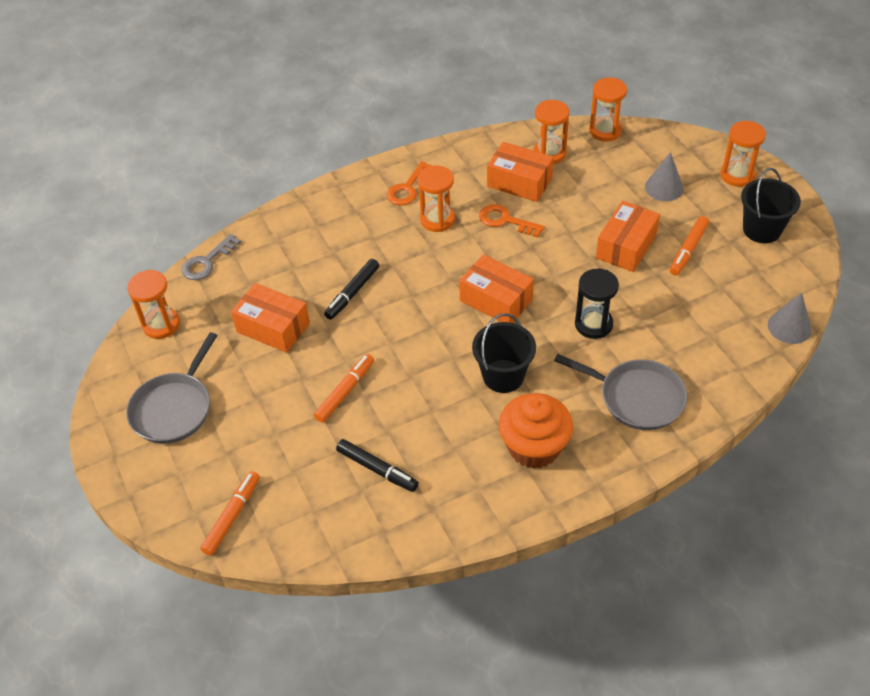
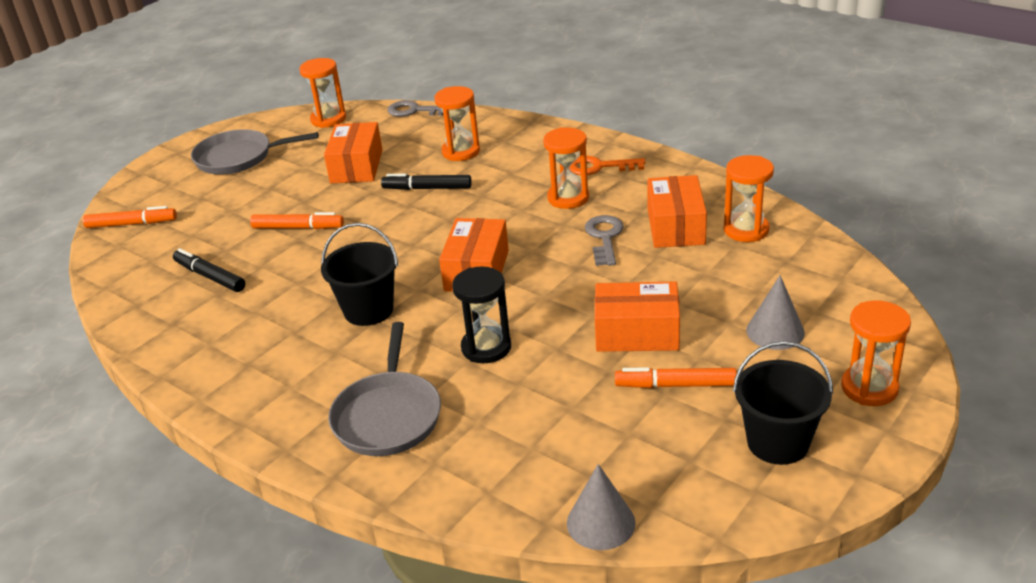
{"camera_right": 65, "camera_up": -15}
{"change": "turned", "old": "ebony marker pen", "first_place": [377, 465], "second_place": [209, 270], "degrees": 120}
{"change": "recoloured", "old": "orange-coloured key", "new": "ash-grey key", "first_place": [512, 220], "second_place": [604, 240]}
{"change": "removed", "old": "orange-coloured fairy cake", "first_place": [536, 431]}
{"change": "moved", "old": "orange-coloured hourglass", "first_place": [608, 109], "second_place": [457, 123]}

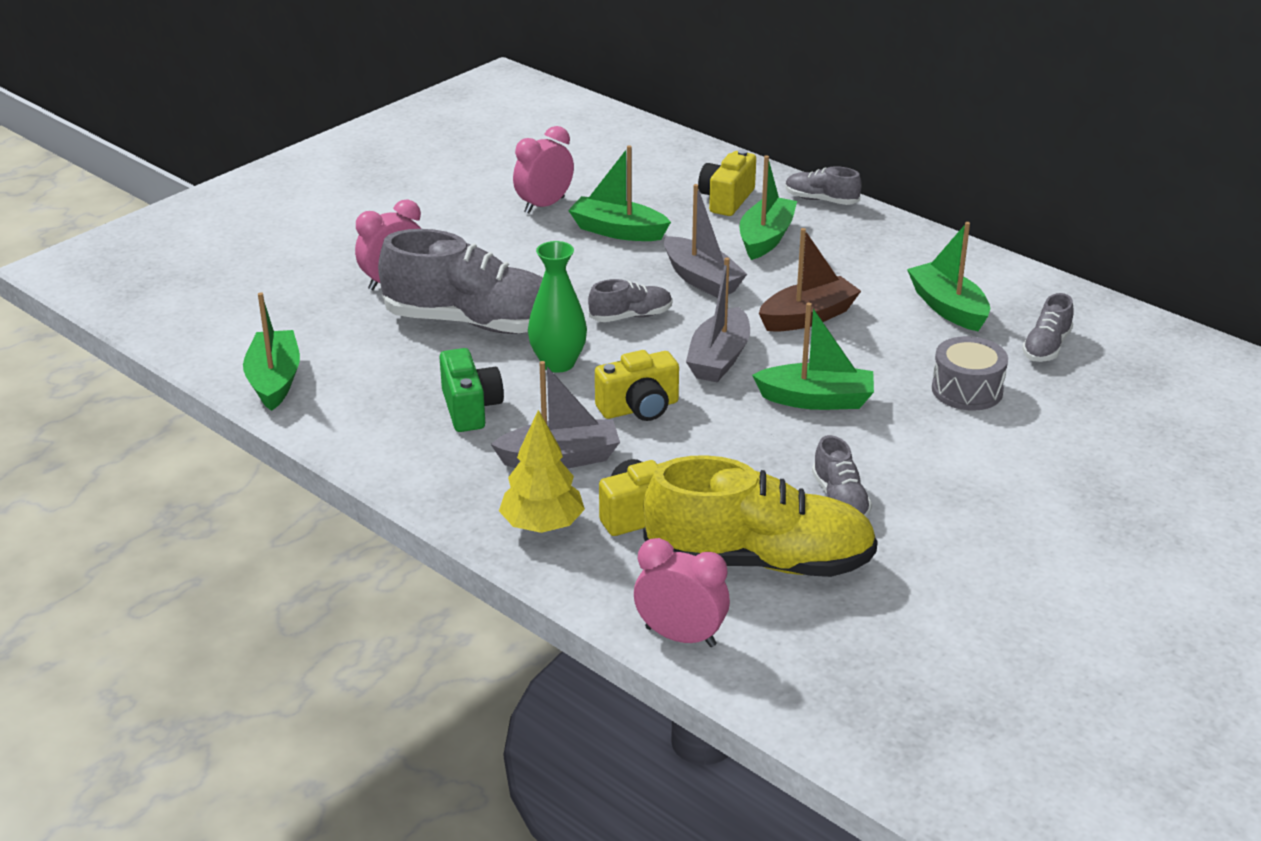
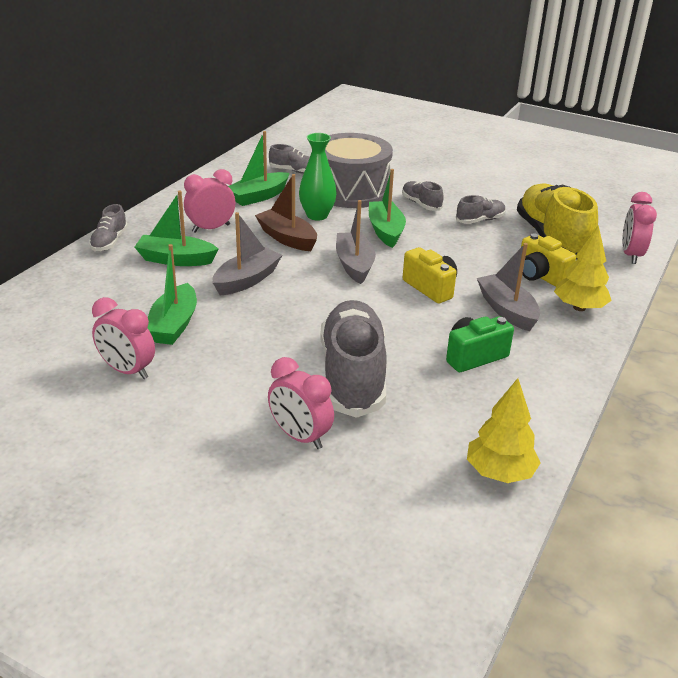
{"camera_right": -105, "camera_up": 0}
{"change": "replaced", "old": "emerald boat", "new": "golden toy tree", "first_place": [271, 351], "second_place": [504, 430]}
{"change": "moved", "old": "emerald flower vase", "first_place": [557, 307], "second_place": [318, 177]}
{"change": "moved", "old": "ash-grey sneaker", "first_place": [630, 300], "second_place": [423, 196]}
{"change": "turned", "old": "ash-grey boat", "first_place": [718, 320], "second_place": [356, 242], "degrees": -105}
{"change": "removed", "old": "golden compact camera", "first_place": [727, 182]}
{"change": "resized", "old": "ash-grey drum", "first_place": [970, 373], "second_place": [359, 170], "factor": 1.86}
{"change": "added", "new": "rose-pink bedside clock", "second_place": [209, 201]}

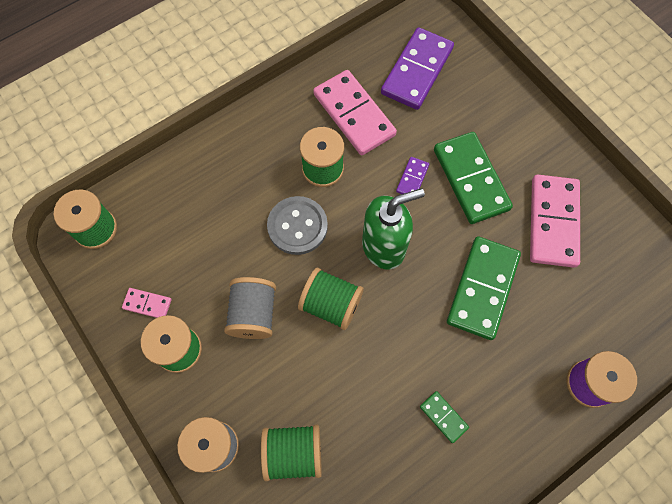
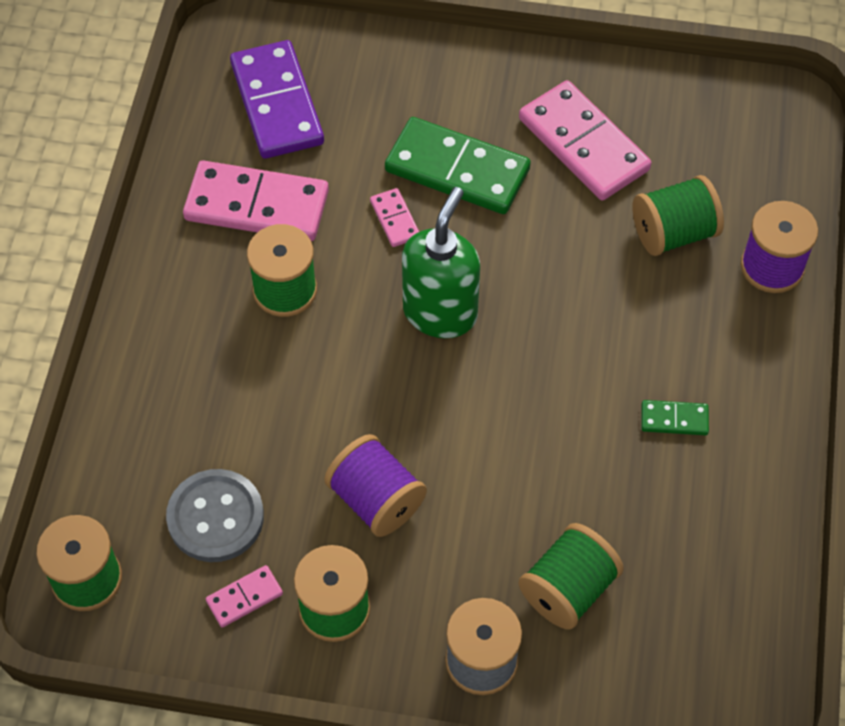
{"camera_right": -45, "camera_up": -10}
{"change": "recoloured", "old": "ash-grey bobbin", "new": "royal purple bobbin", "first_place": [250, 308], "second_place": [375, 485]}
{"change": "moved", "old": "ash-grey button", "first_place": [297, 225], "second_place": [215, 515]}
{"change": "moved", "old": "emerald bobbin", "first_place": [331, 299], "second_place": [678, 215]}
{"change": "recoloured", "old": "royal purple domino piece", "new": "rose-pink domino piece", "first_place": [412, 175], "second_place": [394, 217]}
{"change": "removed", "old": "emerald domino piece", "first_place": [484, 288]}

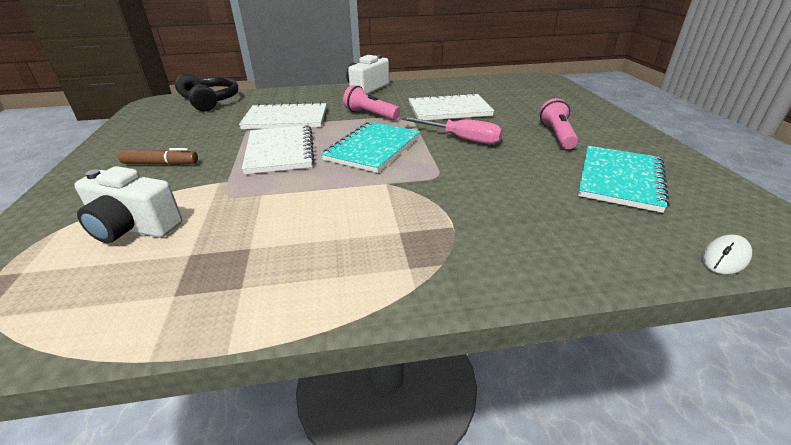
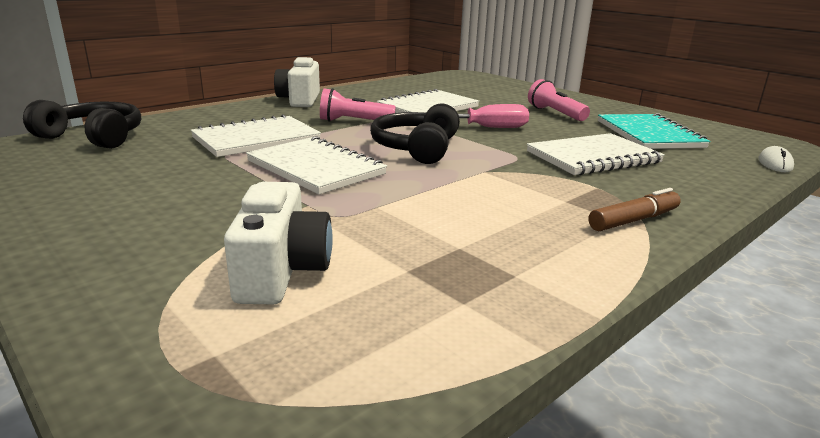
{"camera_right": -35, "camera_up": -10}
{"change": "turned", "old": "white compact camera", "first_place": [128, 204], "second_place": [278, 243], "degrees": -75}
{"change": "moved", "old": "russet marker pen", "first_place": [158, 156], "second_place": [635, 209]}
{"change": "replaced", "old": "turquoise exercise book", "new": "ebony headphones", "first_place": [370, 147], "second_place": [415, 133]}
{"change": "added", "new": "white exercise book", "second_place": [596, 154]}

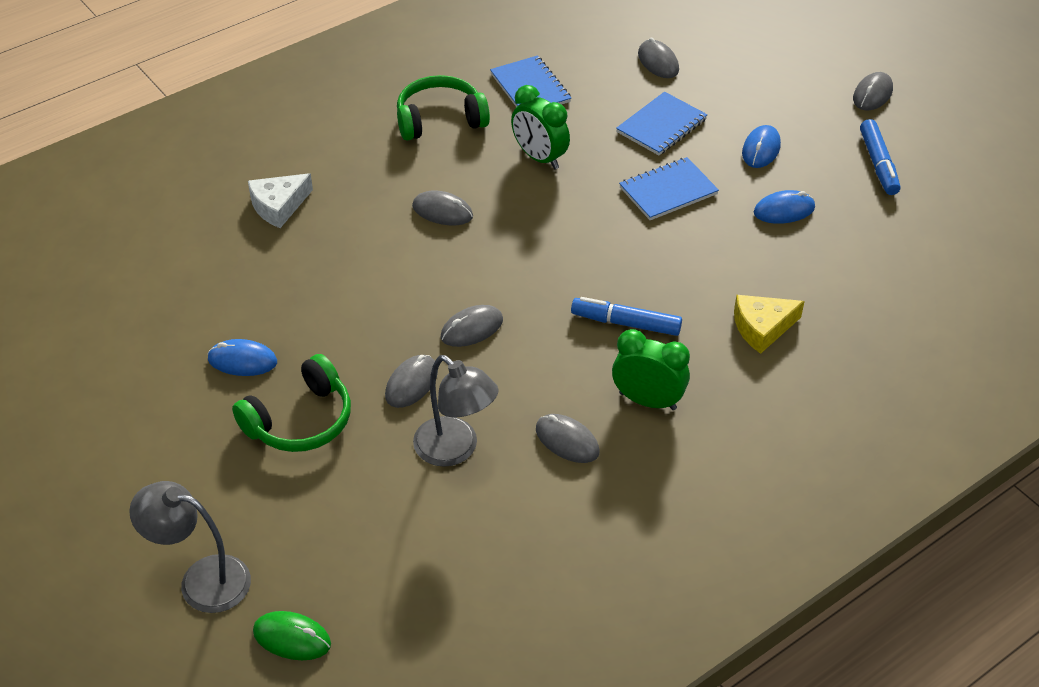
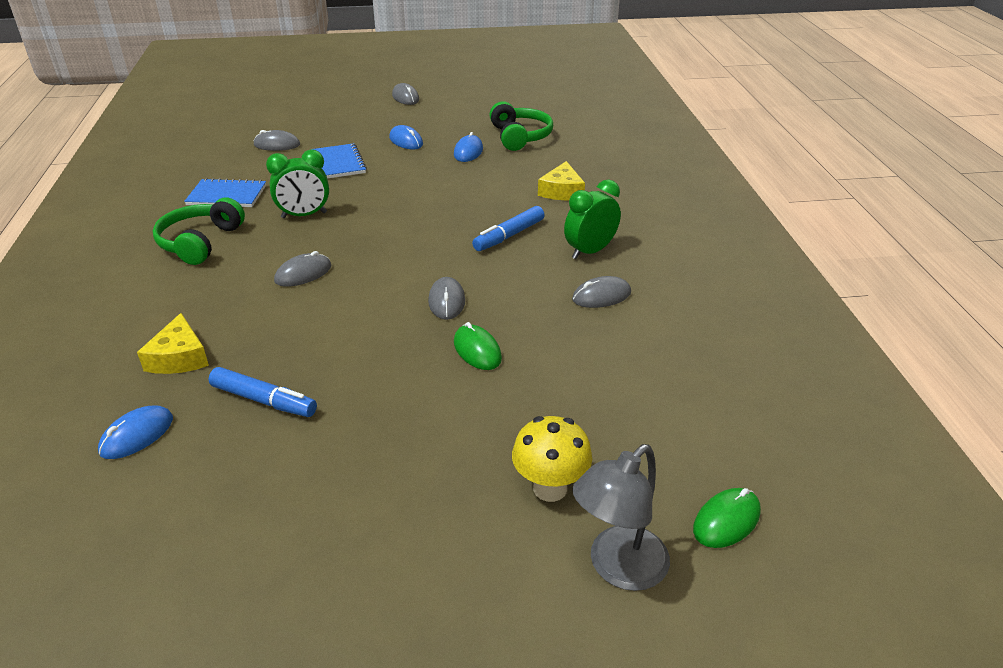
{"camera_right": -60, "camera_up": -10}
{"change": "moved", "old": "cobalt mouse", "first_place": [242, 357], "second_place": [135, 432]}
{"change": "moved", "old": "emerald headphones", "first_place": [291, 403], "second_place": [521, 126]}
{"change": "recoloured", "old": "white piece of cheese", "new": "golden piece of cheese", "first_place": [280, 200], "second_place": [173, 343]}
{"change": "recoloured", "old": "ash-grey mouse", "new": "emerald mouse", "first_place": [411, 381], "second_place": [478, 346]}
{"change": "removed", "old": "ash-grey desk lamp", "first_place": [456, 411]}
{"change": "removed", "old": "cobalt exercise book", "first_place": [669, 188]}
{"change": "moved", "old": "cobalt marker pen", "first_place": [880, 157], "second_place": [263, 392]}
{"change": "added", "new": "golden toadstool", "second_place": [552, 459]}

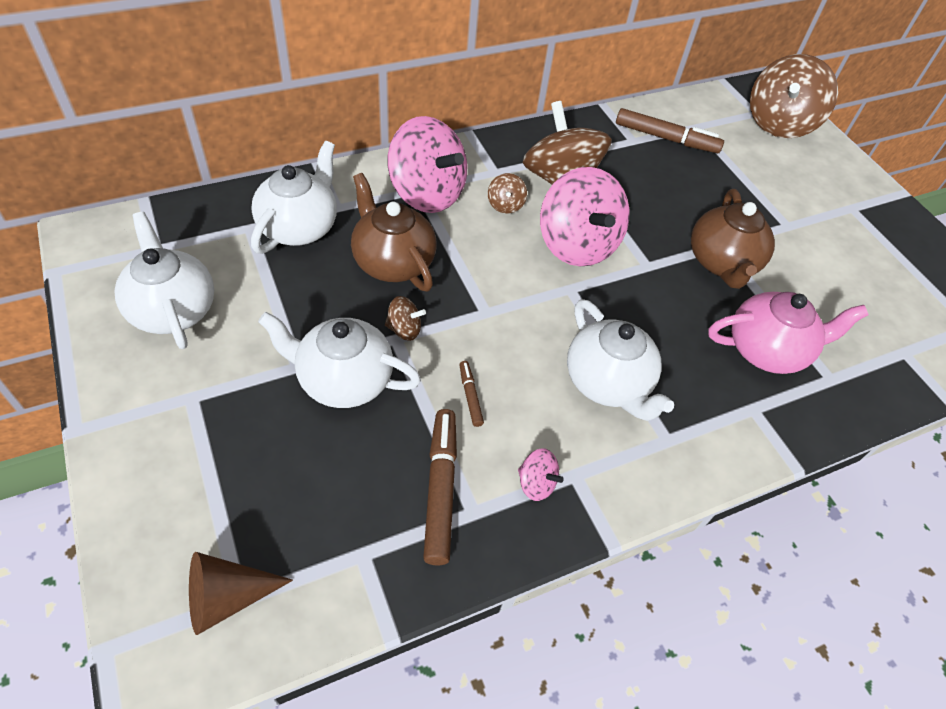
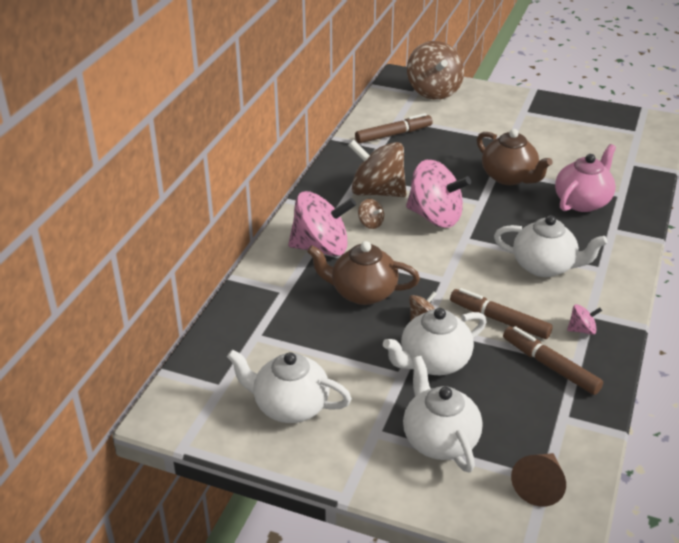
{"camera_right": -40, "camera_up": -15}
{"change": "moved", "old": "white tea pot", "first_place": [294, 197], "second_place": [442, 414]}
{"change": "resized", "old": "russet marker pen", "first_place": [471, 394], "second_place": [501, 313], "factor": 2.0}

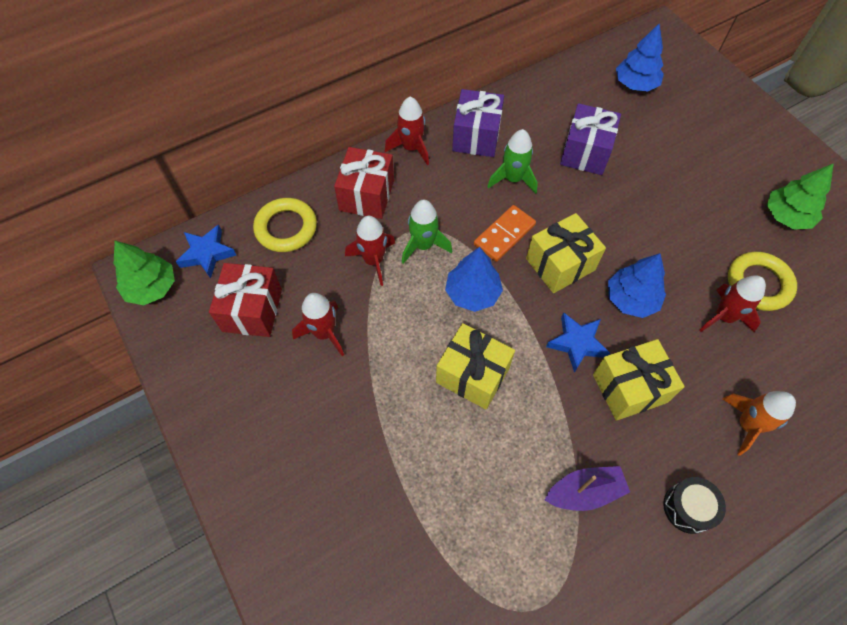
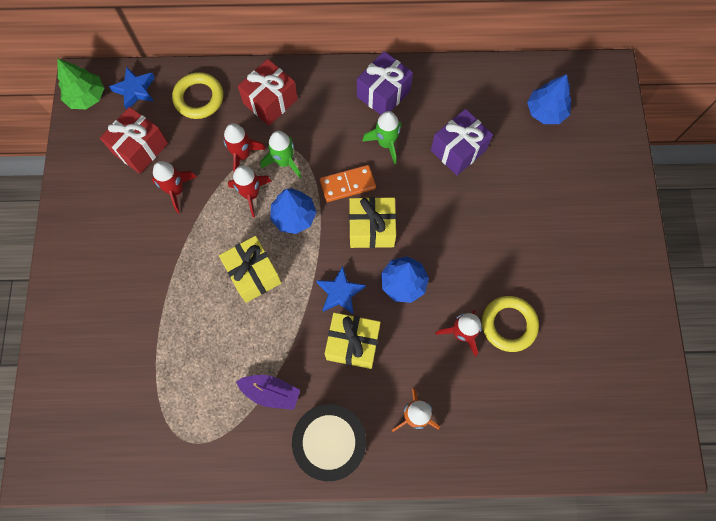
{"camera_right": 30, "camera_up": 10}
{"change": "moved", "old": "crimson spaceship", "first_place": [407, 131], "second_place": [250, 191]}
{"change": "resized", "old": "ebony drum", "first_place": [694, 505], "second_place": [329, 442], "factor": 1.86}
{"change": "removed", "old": "emerald toy tree", "first_place": [800, 196]}

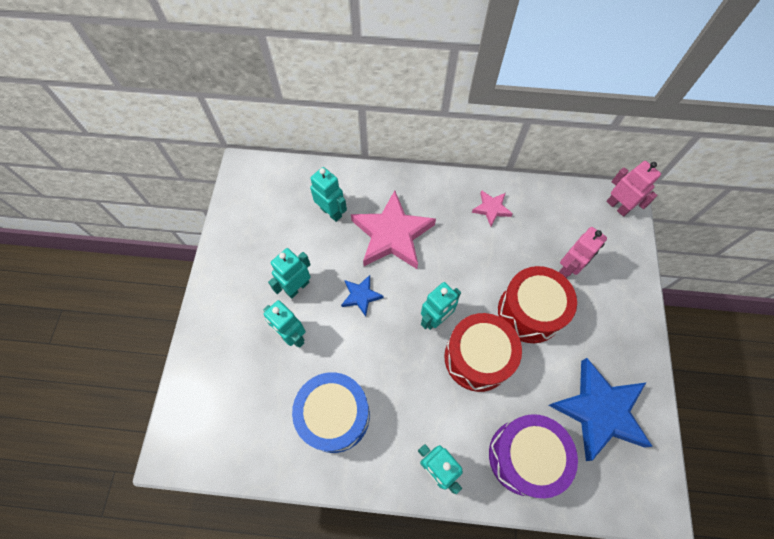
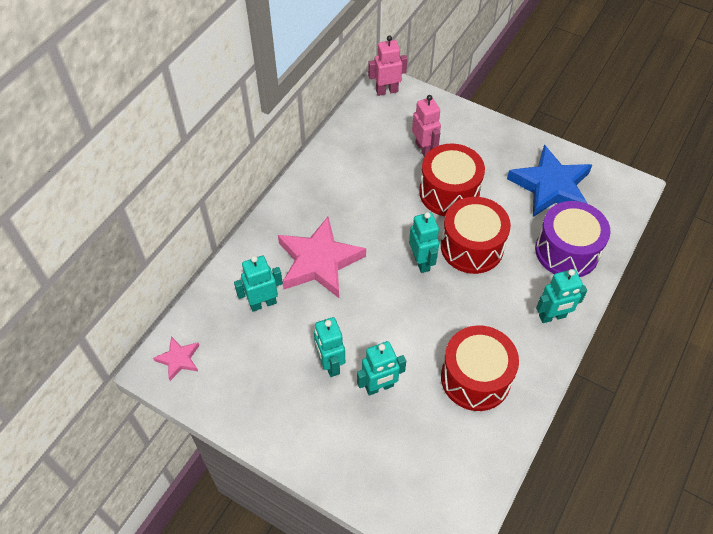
{"camera_right": -65, "camera_up": -10}
{"change": "recoloured", "old": "cobalt drum", "new": "crimson drum", "first_place": [331, 412], "second_place": [480, 368]}
{"change": "removed", "old": "cobalt star", "first_place": [362, 296]}
{"change": "moved", "old": "rose-pink star", "first_place": [492, 208], "second_place": [176, 358]}

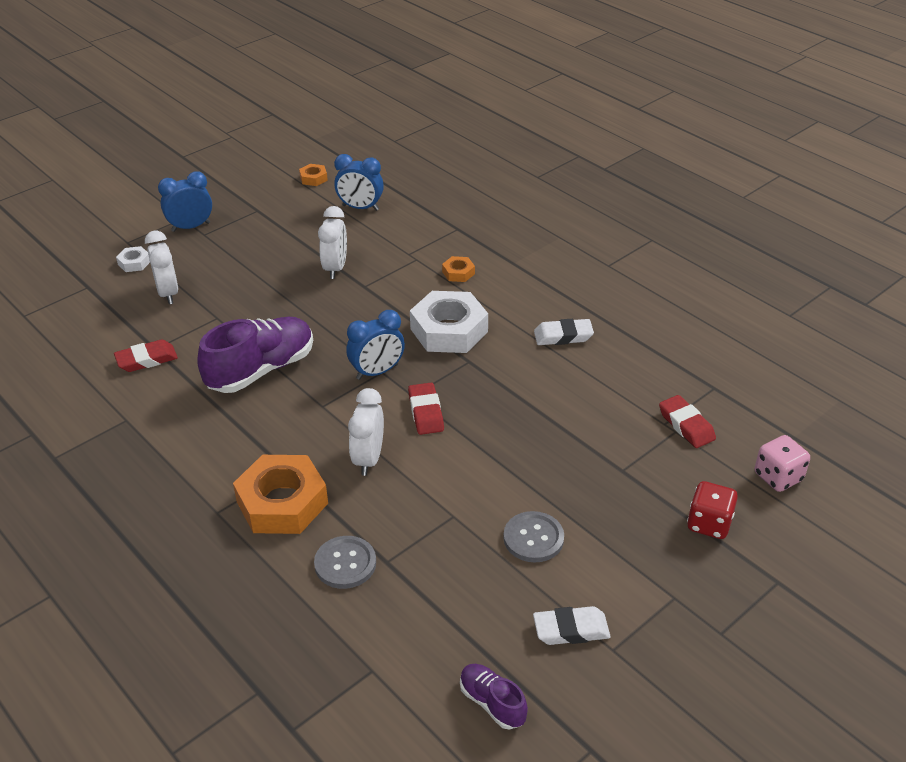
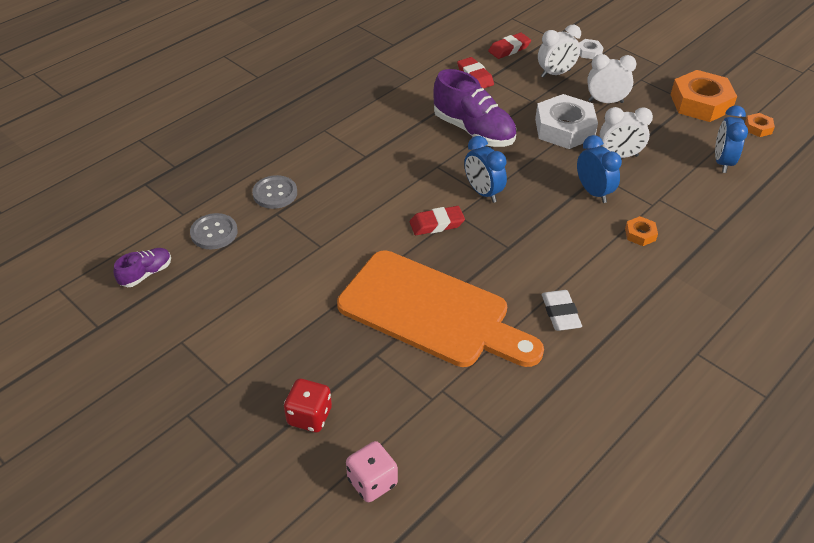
{"camera_right": 85, "camera_up": 5}
{"change": "moved", "old": "cobalt bedside clock", "first_place": [185, 201], "second_place": [599, 169]}
{"change": "moved", "old": "orange-coloured hex nut", "first_place": [280, 494], "second_place": [704, 96]}
{"change": "moved", "old": "white bedside clock", "first_place": [366, 432], "second_place": [611, 78]}
{"change": "moved", "old": "white hex nut", "first_place": [449, 322], "second_place": [566, 121]}
{"change": "moved", "old": "ash-grey button", "first_place": [534, 537], "second_place": [214, 231]}
{"change": "removed", "old": "white eraser", "first_place": [572, 625]}
{"change": "moved", "old": "crimson eraser", "first_place": [687, 421], "second_place": [509, 45]}
{"change": "added", "new": "orange-coloured chopping board", "second_place": [440, 308]}

